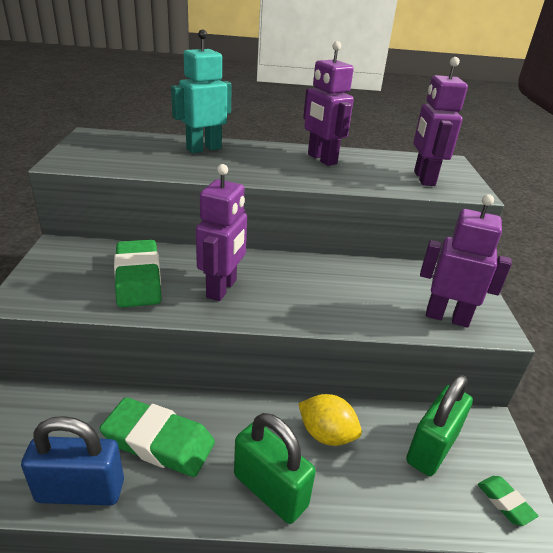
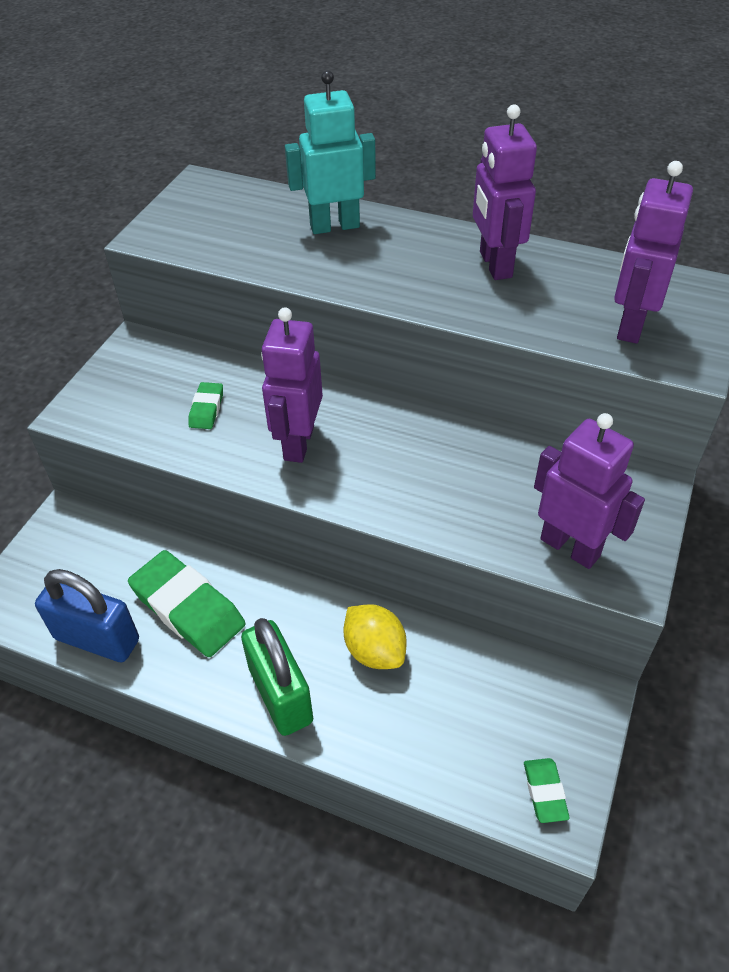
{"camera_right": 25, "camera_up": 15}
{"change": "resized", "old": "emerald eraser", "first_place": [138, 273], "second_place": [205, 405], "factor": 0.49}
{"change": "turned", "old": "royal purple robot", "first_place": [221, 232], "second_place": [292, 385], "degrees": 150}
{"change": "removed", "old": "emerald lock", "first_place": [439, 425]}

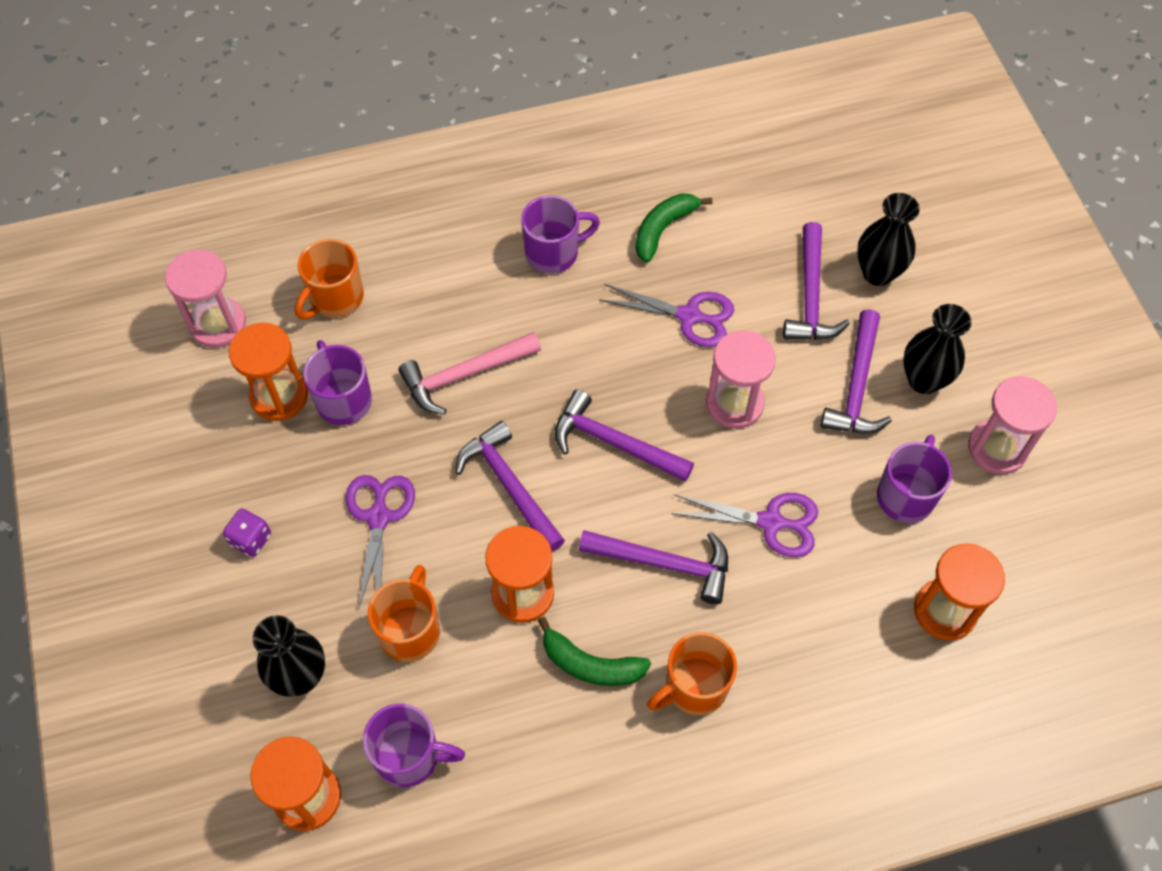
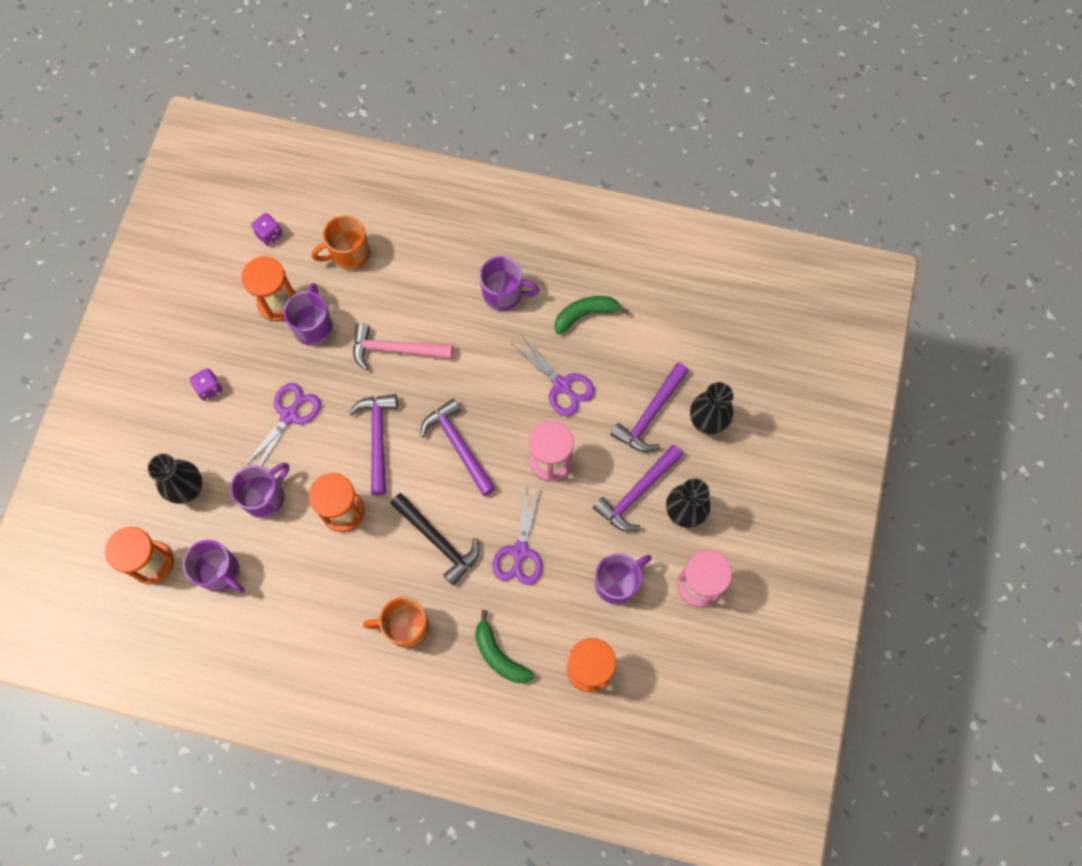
{"camera_right": 30, "camera_up": 10}
{"change": "replaced", "old": "rose-pink hourglass", "new": "royal purple game die", "first_place": [205, 298], "second_place": [266, 229]}
{"change": "recoloured", "old": "orange-coloured coffee mug", "new": "royal purple coffee mug", "first_place": [404, 613], "second_place": [259, 490]}
{"change": "moved", "old": "emerald banana fruit", "first_place": [594, 651], "second_place": [504, 646]}
{"change": "recoloured", "old": "royal purple carpenter's hammer", "new": "ebony carpenter's hammer", "first_place": [653, 567], "second_place": [434, 539]}
{"change": "turned", "old": "royal purple scissors", "first_place": [744, 525], "second_place": [517, 534], "degrees": 60}

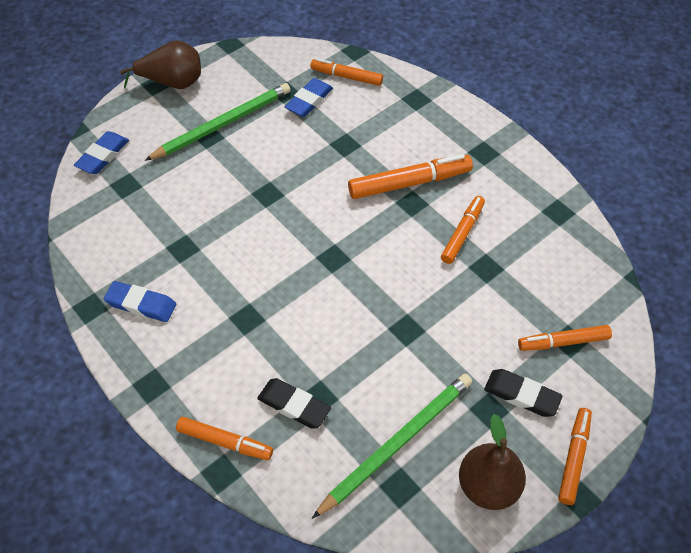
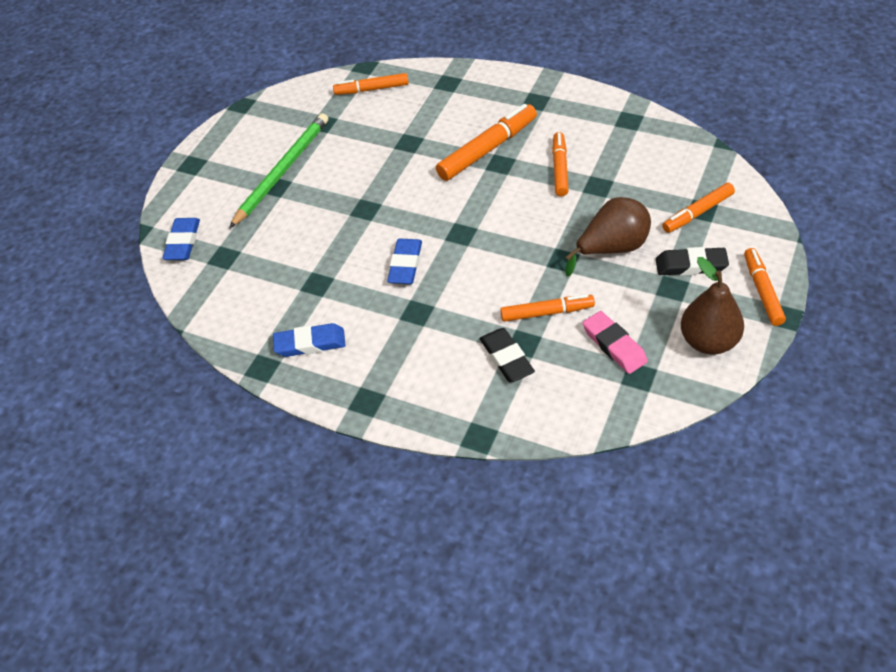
{"camera_right": -20, "camera_up": -5}
{"change": "moved", "old": "russet pear fruit", "first_place": [160, 64], "second_place": [608, 236]}
{"change": "moved", "old": "orange-coloured marker pen", "first_place": [224, 438], "second_place": [547, 308]}
{"change": "turned", "old": "ebony eraser", "first_place": [294, 403], "second_place": [507, 355], "degrees": 60}
{"change": "moved", "old": "cobalt eraser", "first_place": [309, 97], "second_place": [404, 261]}
{"change": "replaced", "old": "emerald pencil", "new": "rose-pink eraser", "first_place": [392, 446], "second_place": [615, 342]}

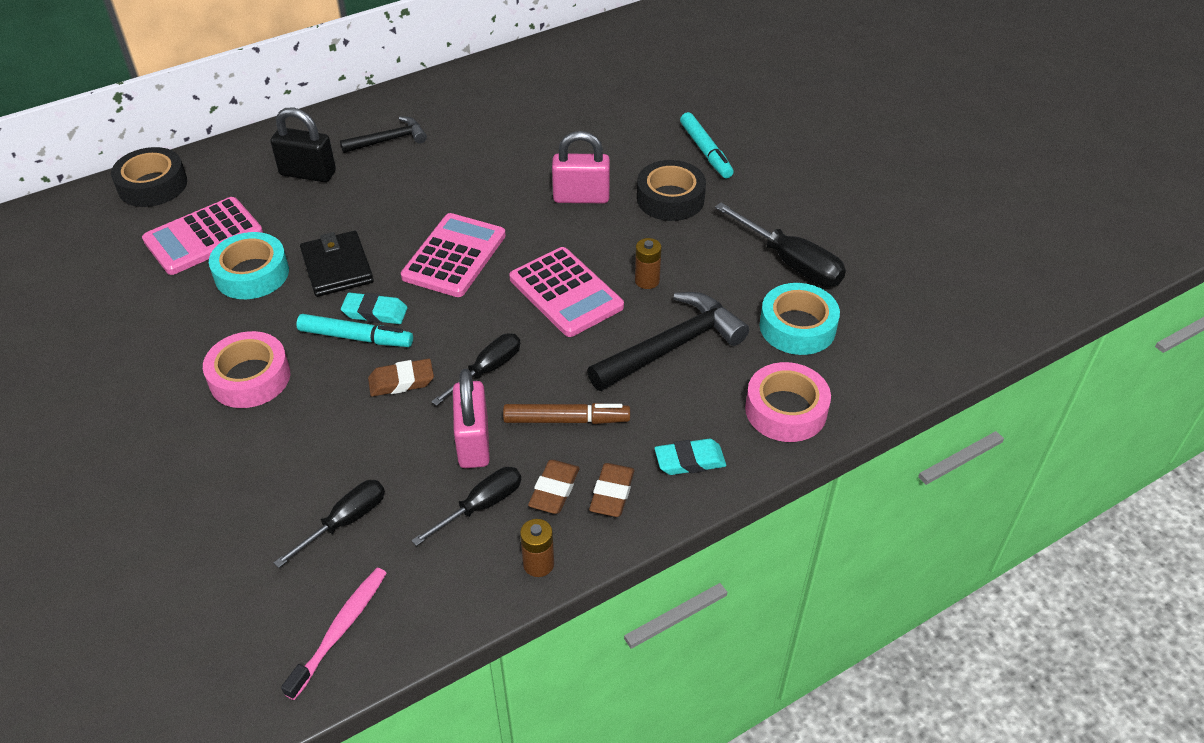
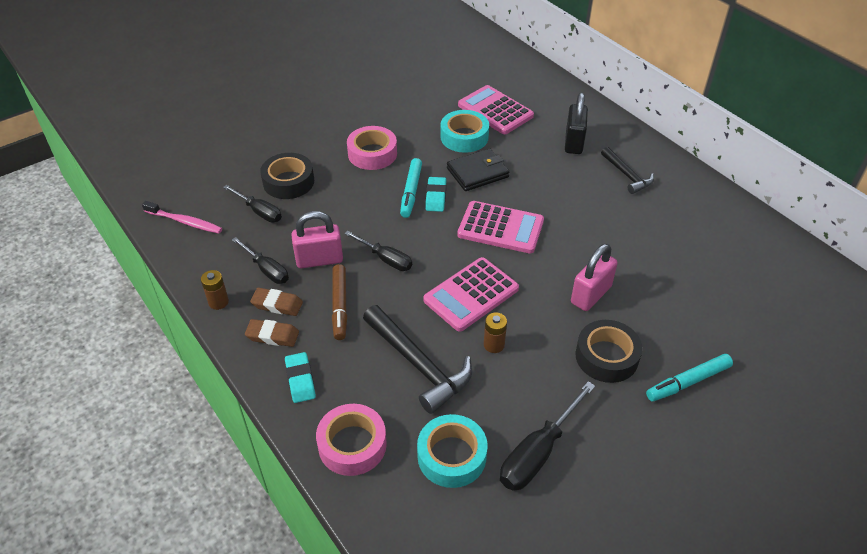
{"camera_right": 85, "camera_up": 0}
{"change": "moved", "old": "ebony sticky tape", "first_place": [149, 177], "second_place": [287, 176]}
{"change": "removed", "old": "russet eraser", "first_place": [401, 378]}
{"change": "turned", "old": "rose-pink lock", "first_place": [581, 167], "second_place": [594, 277], "degrees": 45}

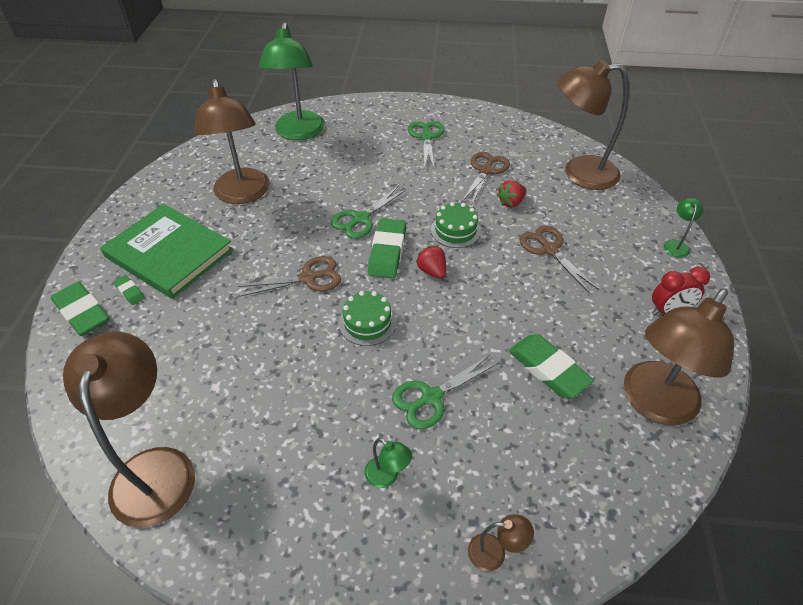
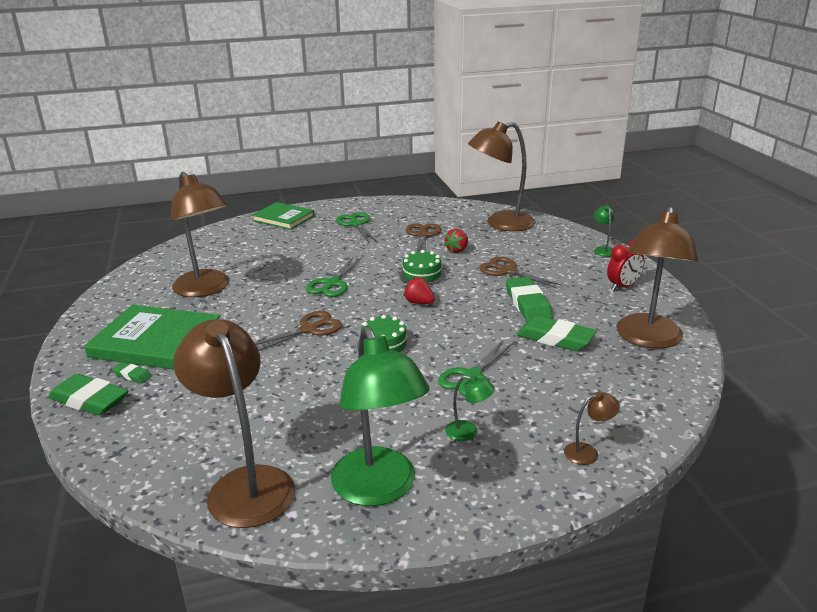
{"camera_right": -20, "camera_up": -20}
{"change": "moved", "old": "emerald desk lamp", "first_place": [292, 81], "second_place": [380, 416]}
{"change": "moved", "old": "emerald eraser", "first_place": [387, 248], "second_place": [529, 299]}
{"change": "added", "new": "emerald book", "second_place": [283, 216]}

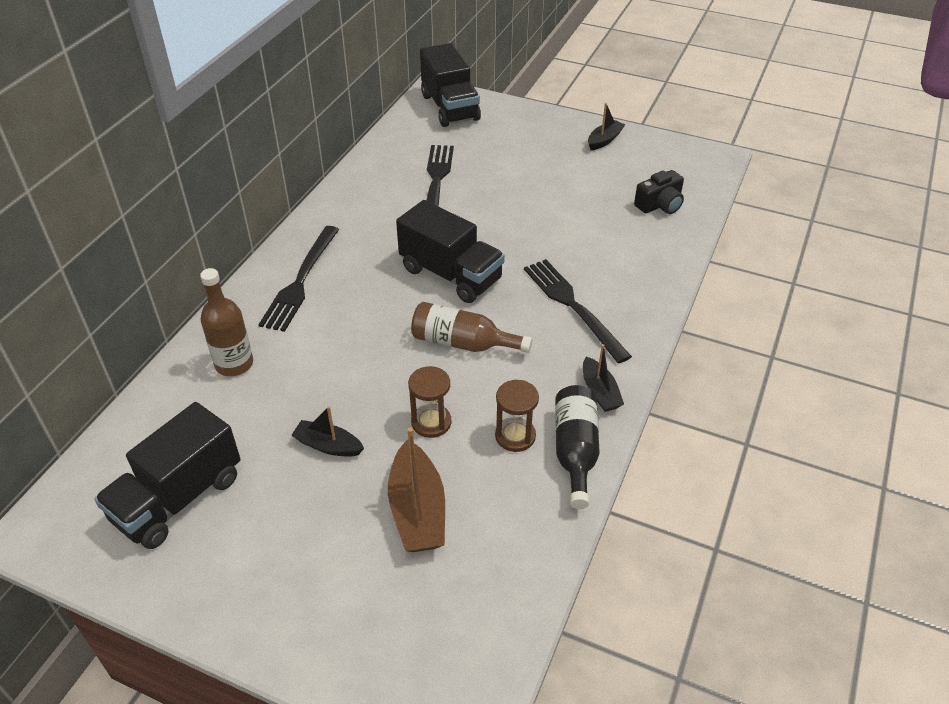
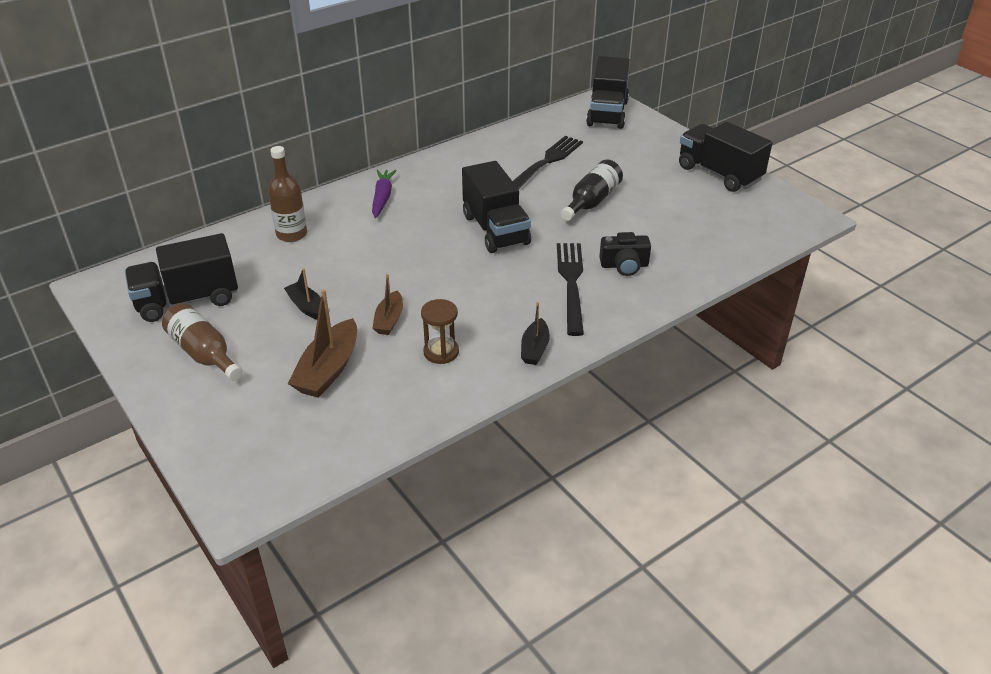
{"camera_right": 30, "camera_up": -5}
{"change": "replaced", "old": "ebony table fork", "new": "royal purple root vegetable", "first_place": [299, 279], "second_place": [384, 193]}
{"change": "replaced", "old": "russet hourglass", "new": "russet boat", "first_place": [429, 402], "second_place": [388, 304]}
{"change": "moved", "old": "russet bottle", "first_place": [472, 327], "second_place": [202, 342]}
{"change": "moved", "old": "ebony bottle", "first_place": [577, 447], "second_place": [592, 190]}
{"change": "replaced", "old": "ebony boat", "new": "ebony toy truck", "first_place": [606, 126], "second_place": [725, 157]}
{"change": "moved", "old": "ebony compact camera", "first_place": [659, 192], "second_place": [625, 254]}

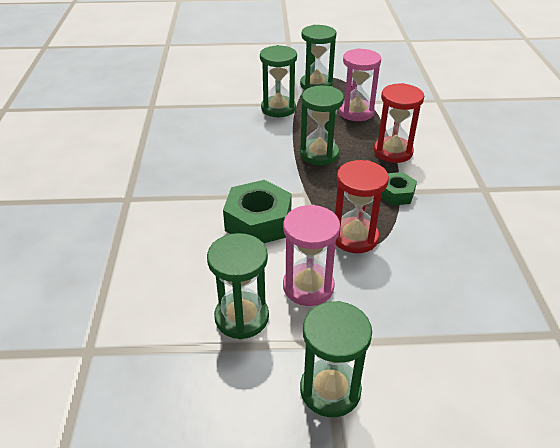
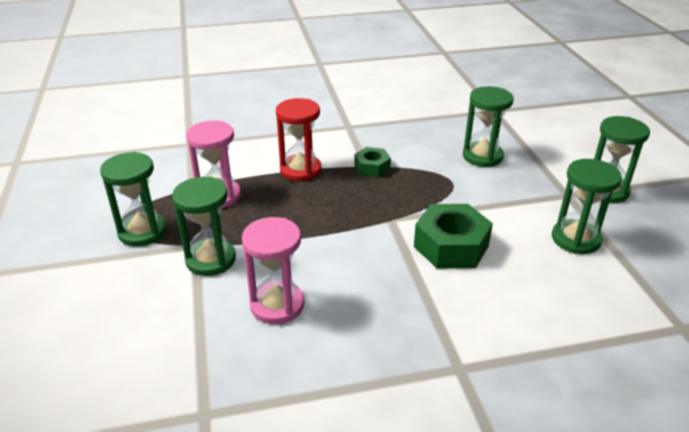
{"camera_right": -100, "camera_up": -5}
{"change": "moved", "old": "rose-pink hourglass", "first_place": [311, 255], "second_place": [273, 270]}
{"change": "moved", "old": "emerald hourglass", "first_place": [322, 125], "second_place": [488, 126]}
{"change": "removed", "old": "crimson hourglass", "first_place": [362, 206]}

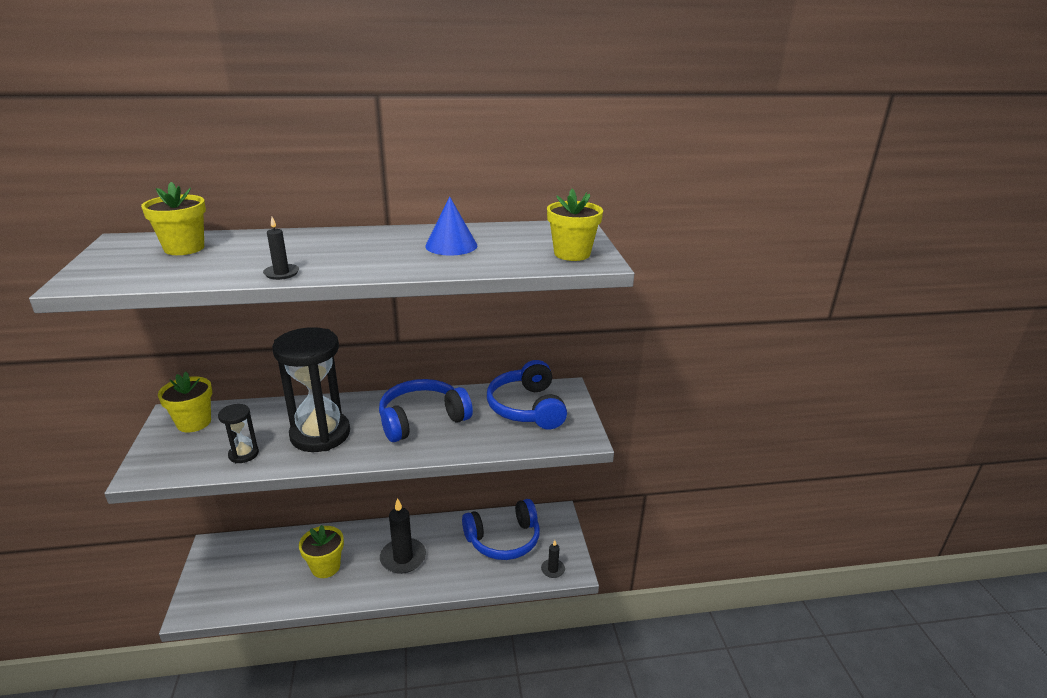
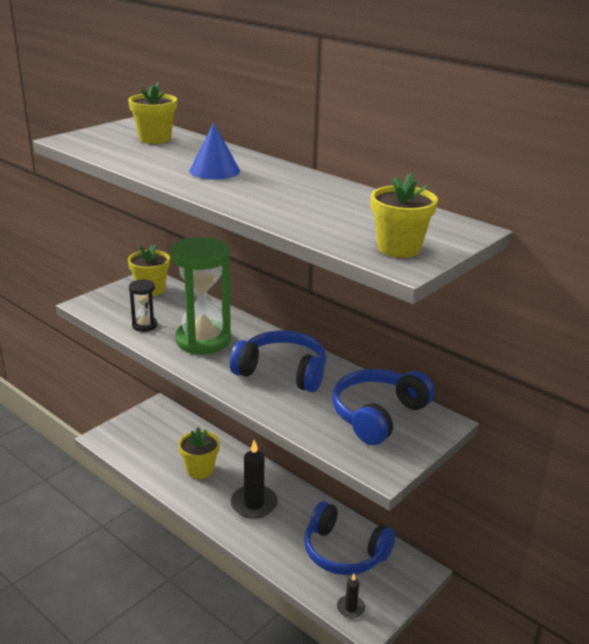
{"camera_right": 50, "camera_up": 0}
{"change": "removed", "old": "ebony candle", "first_place": [281, 248]}
{"change": "recoloured", "old": "ebony hourglass", "new": "emerald hourglass", "first_place": [311, 389], "second_place": [200, 295]}
{"change": "moved", "old": "cobalt cone", "first_place": [451, 226], "second_place": [214, 151]}

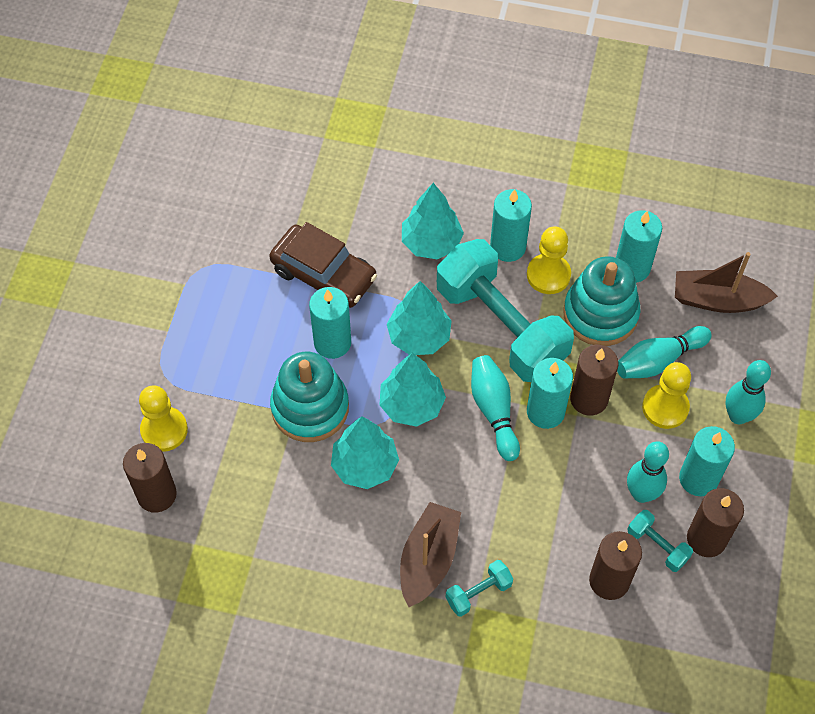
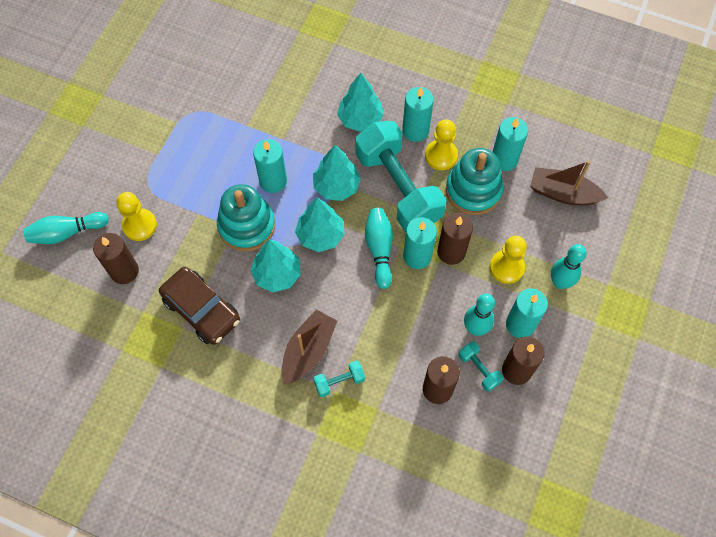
{"camera_right": 10, "camera_up": 5}
{"change": "moved", "old": "russet car", "first_place": [323, 265], "second_place": [199, 306]}
{"change": "moved", "old": "turquoise tenpin", "first_place": [664, 352], "second_place": [66, 228]}

